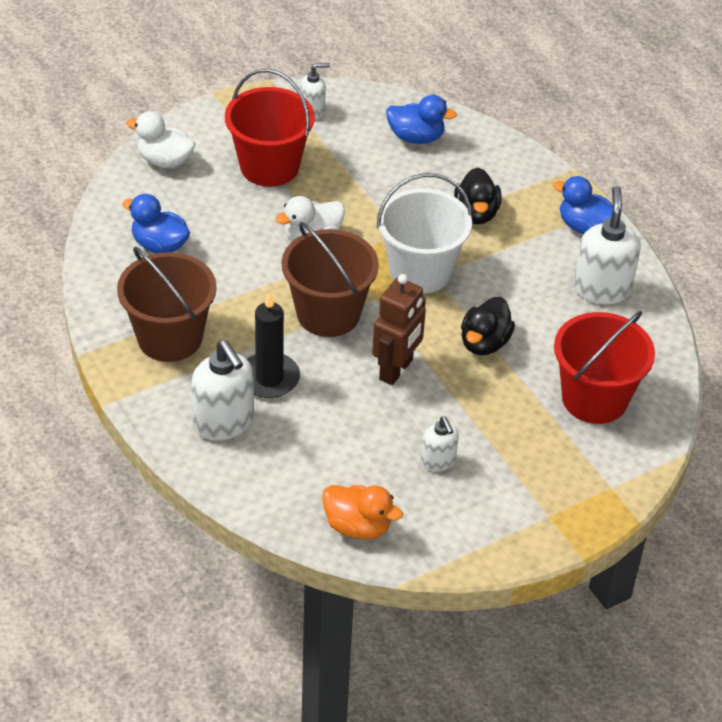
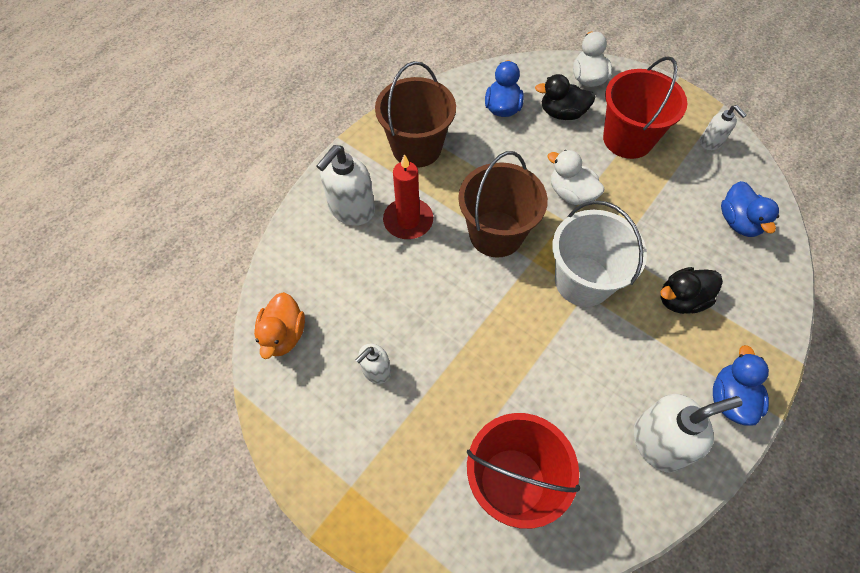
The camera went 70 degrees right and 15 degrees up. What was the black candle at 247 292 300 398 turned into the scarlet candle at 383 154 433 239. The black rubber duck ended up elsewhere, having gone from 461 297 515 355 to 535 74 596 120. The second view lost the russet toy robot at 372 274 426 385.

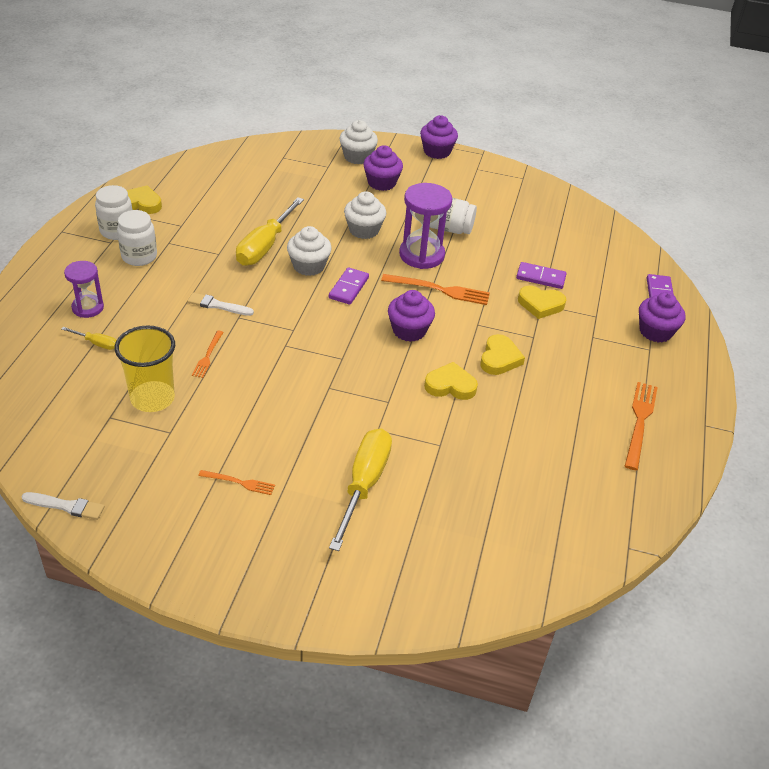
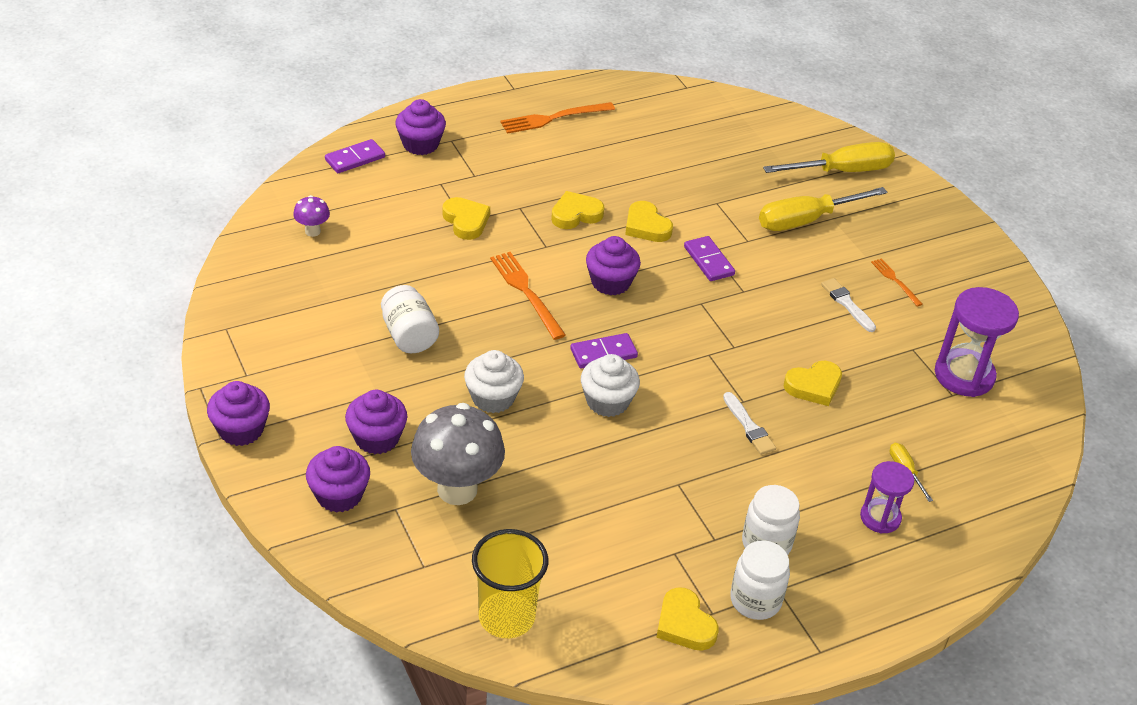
The camera went 130 degrees left and 0 degrees up. The second view gained the violet fungus at 293 195 330 237. What was the snow-white cupcake at 339 120 378 164 turned into the violet cupcake at 306 446 370 513. The second view gained the gray fungus at 411 403 505 505. The yellow cup ended up elsewhere, having gone from 115 325 175 412 to 472 529 548 638. The violet domino piece ended up elsewhere, having gone from 516 262 567 289 to 684 236 735 281. The yellow flat screwdriver ended up elsewhere, having gone from 236 197 304 266 to 763 142 895 173. Where the orange-coloured table fork stood at 192 331 223 378, the yellow love heart came to stand at 784 361 842 406. The snow-white paint brush ended up elsewhere, having gone from 21 492 105 520 to 821 278 876 332. The violet sand timer ended up elsewhere, having gone from 399 183 452 269 to 935 287 1019 397.

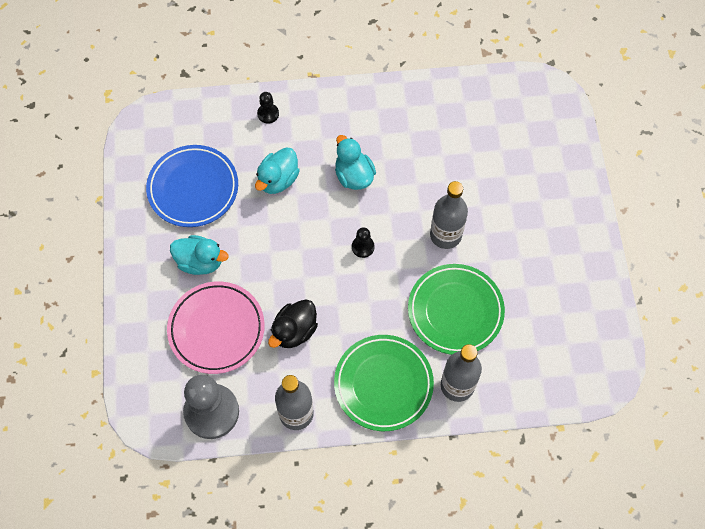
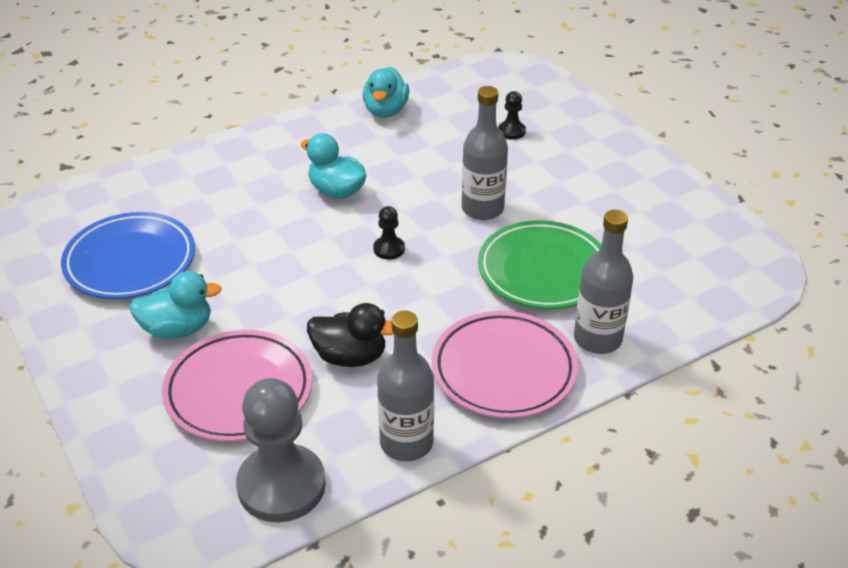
The camera went 25 degrees left and 25 degrees down. The black rubber duck at 268 299 318 348 ended up facing another way, 90 degrees counterclockwise from before. The aqua rubber duck ended up elsewhere, having gone from 255 147 300 194 to 362 67 409 118. What was the leaf-green flat dish at 334 335 434 431 turned into the rosy flat dish at 432 311 578 418. The black chess pawn ended up elsewhere, having gone from 257 92 279 124 to 498 91 526 140.

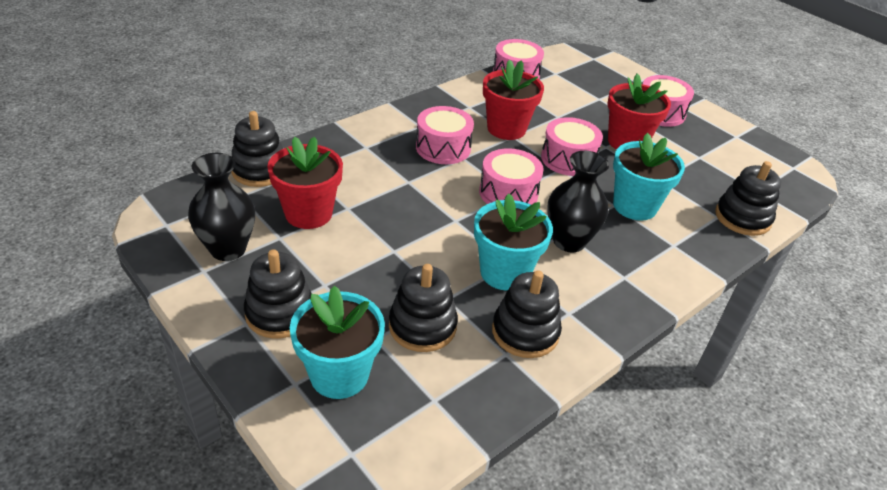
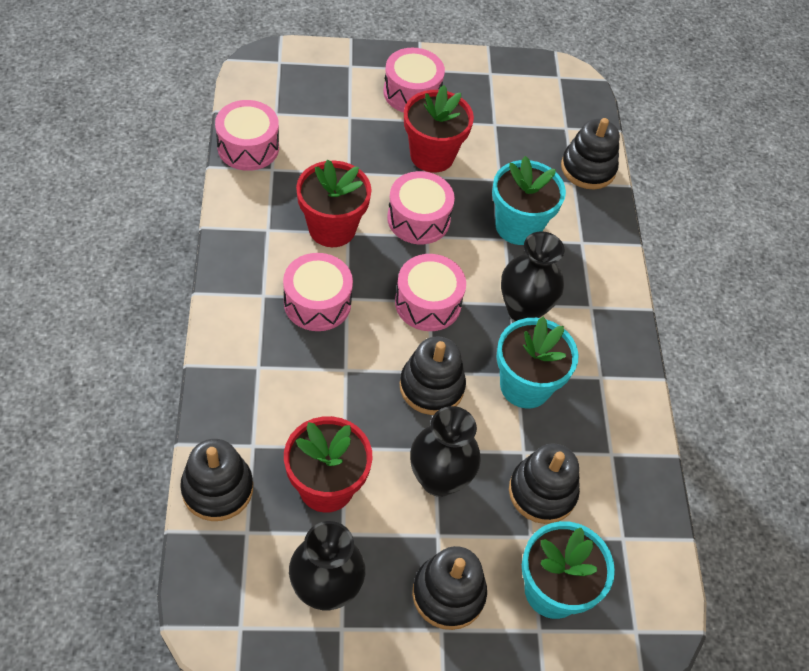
The camera went 55 degrees left and 15 degrees up. The black stacking rings ended up elsewhere, having gone from 492 271 562 358 to 400 336 466 415. The second view gained the black tall vase at 410 406 481 497.

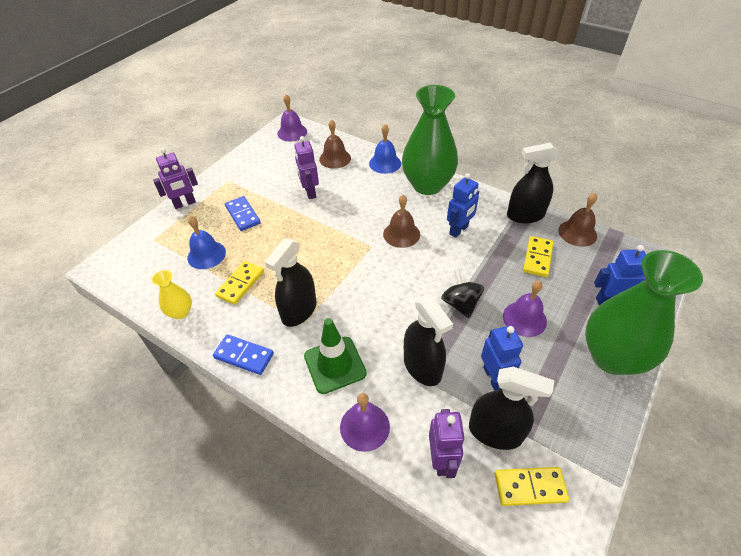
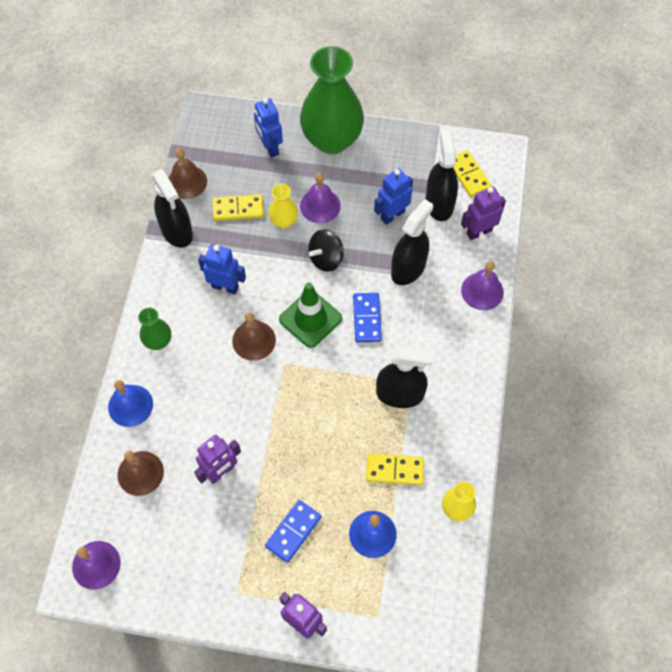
The camera went 115 degrees left and 15 degrees up. The size of the leaf-green tall vase at 402 85 458 195 changed by a factor of 0.45. The second view gained the yellow tall vase at 269 184 298 228. The leaf-green traffic cone ended up elsewhere, having gone from 304 318 367 394 to 279 282 342 348. The royal blue domino piece ended up elsewhere, having gone from 213 334 274 375 to 353 293 382 342.

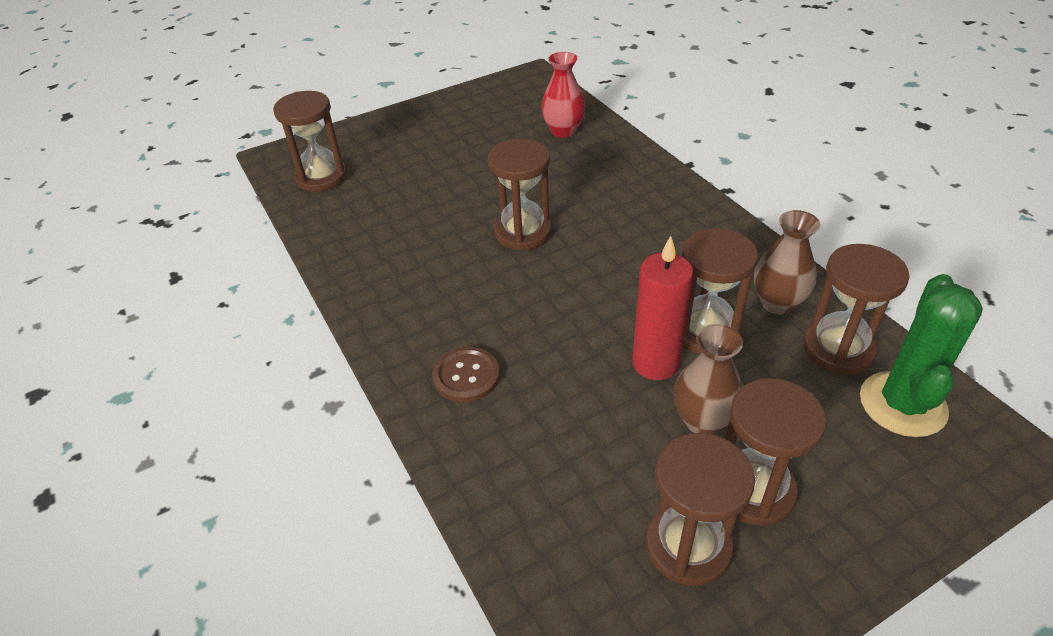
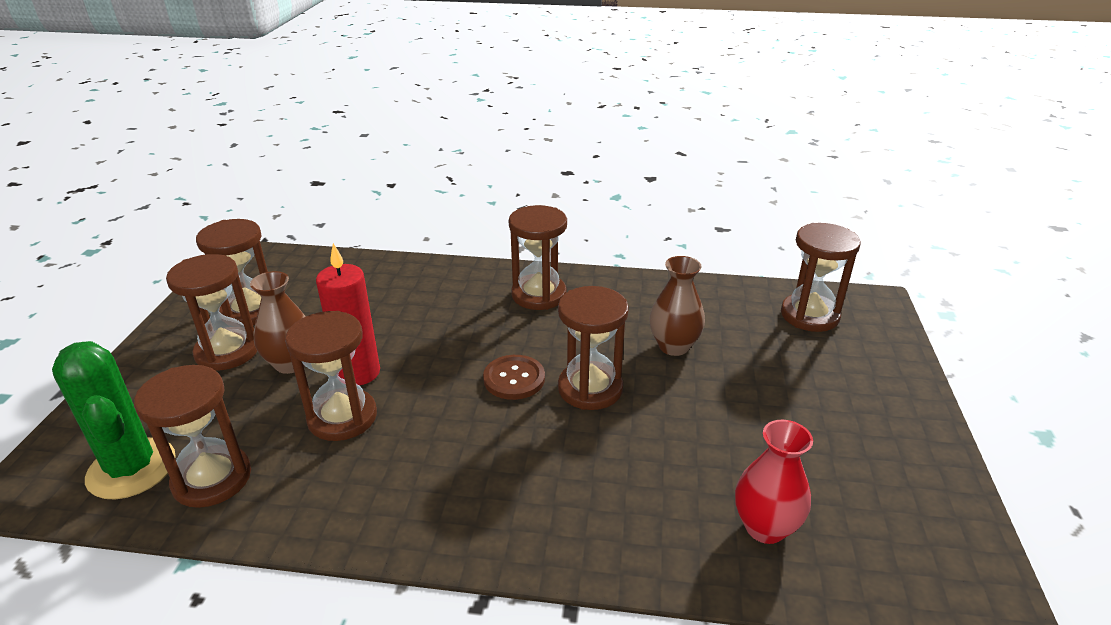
The camera went 125 degrees right and 10 degrees down. The russet sewing button ended up elsewhere, having gone from 432 347 500 402 to 483 355 545 400. The second view gained the russet sand timer at 509 205 567 310. The russet tall vase ended up elsewhere, having gone from 754 210 820 315 to 649 256 705 356.

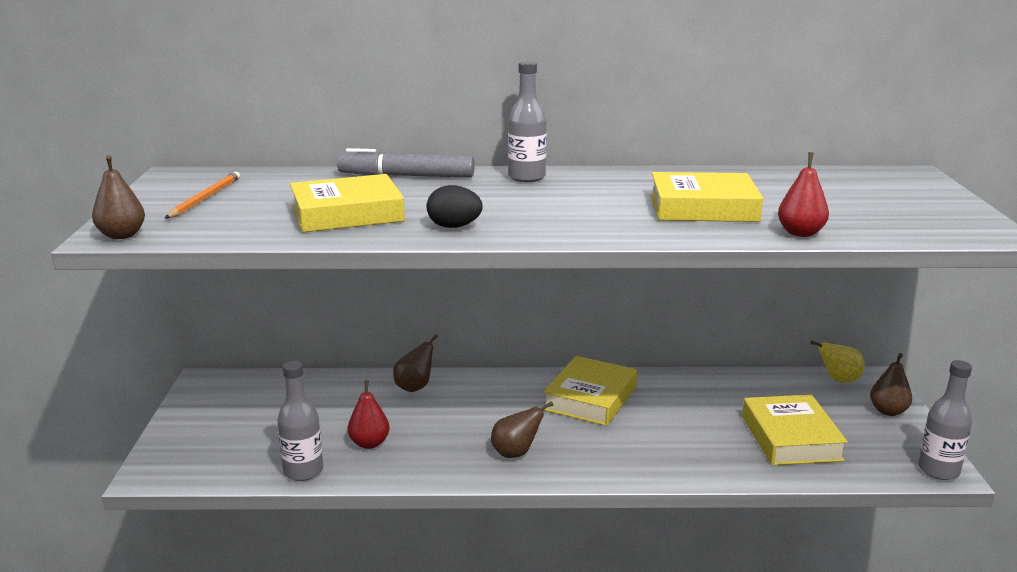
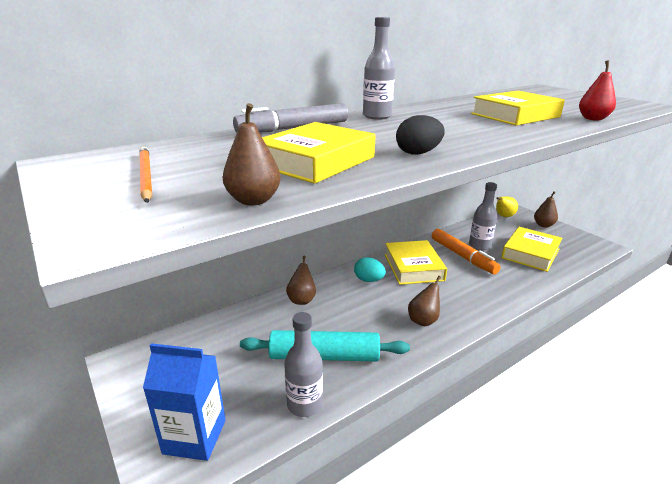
The camera went 35 degrees left and 5 degrees up. The second view gained the royal blue milk carton at 143 343 226 461. The russet pear ended up elsewhere, having gone from 92 155 145 239 to 223 103 281 205. Where the scarlet pear stood at 348 380 390 449, the aqua dough roller came to stand at 240 330 410 361. The second view gained the aqua egg shape at 354 257 386 282. The second view gained the orange-coloured marker at 432 229 501 274. The gray bottle ended up elsewhere, having gone from 918 360 972 480 to 469 182 497 250. The yellow hardcover at 742 395 848 465 ended up facing another way, 75 degrees clockwise from before.

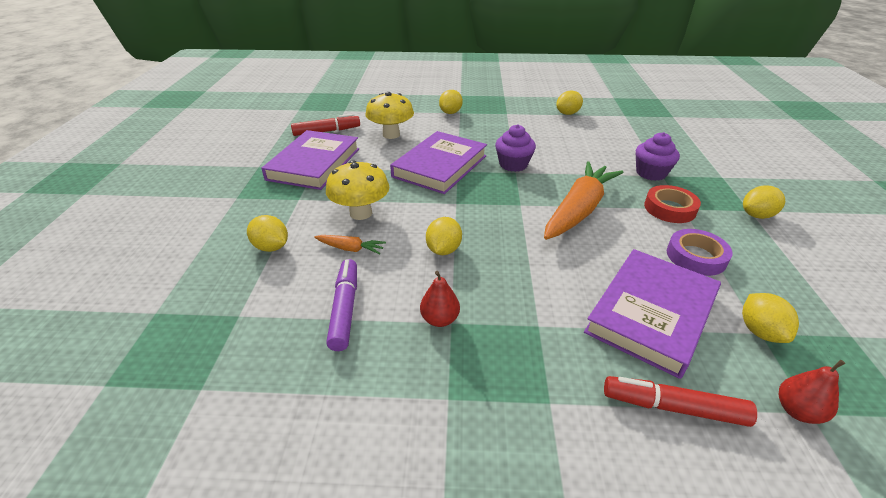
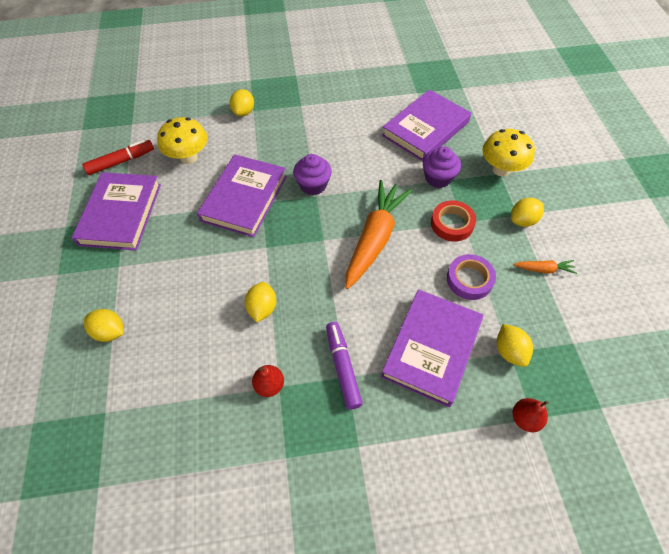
The camera went 10 degrees left and 20 degrees up. The violet marker ended up elsewhere, having gone from 326 259 357 351 to 326 322 363 410. The second view gained the violet hardcover at 382 89 471 161. The yellow fungus ended up elsewhere, having gone from 326 160 389 220 to 482 129 535 176. The orange-coloured root vegetable ended up elsewhere, having gone from 314 235 386 254 to 513 260 577 274. The second view lost the yellow citrus fruit at 556 90 583 115. The second view lost the scarlet marker at 604 376 757 427.

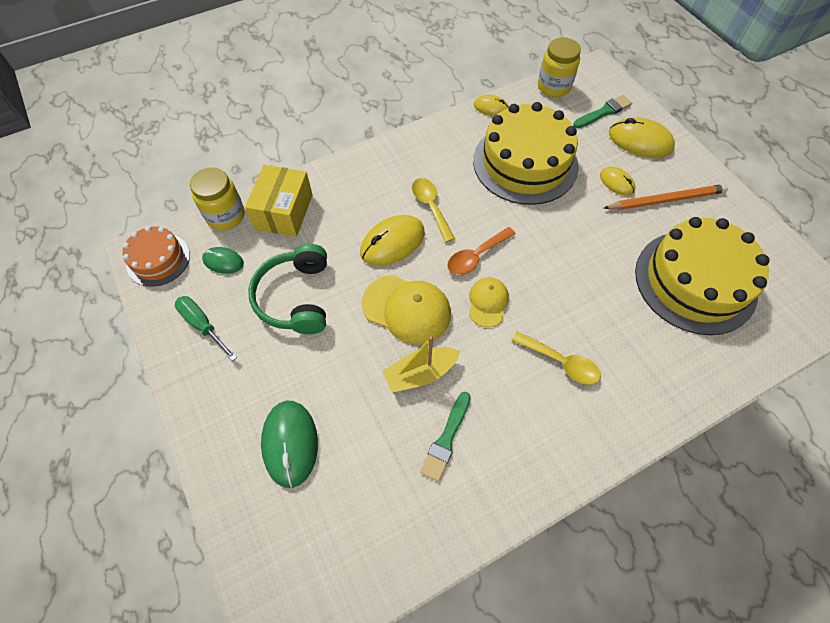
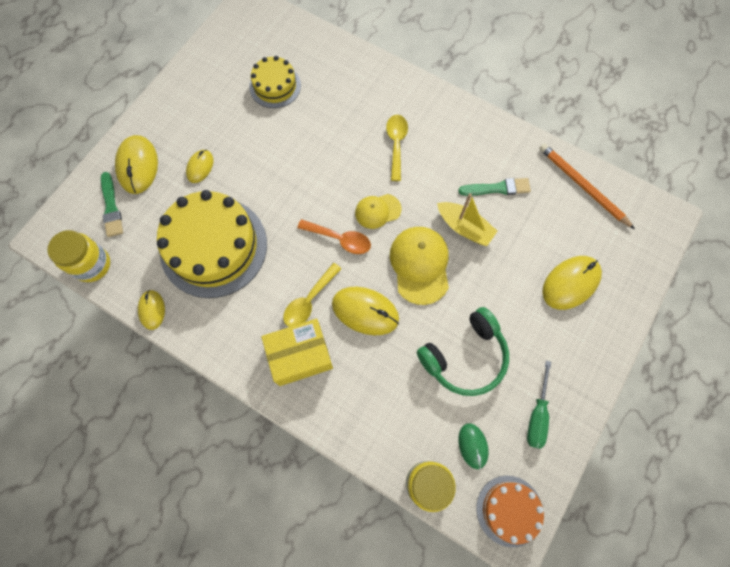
The camera went 120 degrees left and 10 degrees up. The leaf-green paint brush at 573 95 632 128 ended up facing another way, 135 degrees counterclockwise from before. The size of the yellow cake at 635 217 769 335 changed by a factor of 0.54. The yellow box ended up elsewhere, having gone from 245 165 313 237 to 261 319 333 386. The orange-coloured pencil ended up elsewhere, having gone from 604 184 728 210 to 539 143 635 229. What was the leaf-green mouse at 261 401 318 488 turned into the yellow mouse at 542 256 602 310.

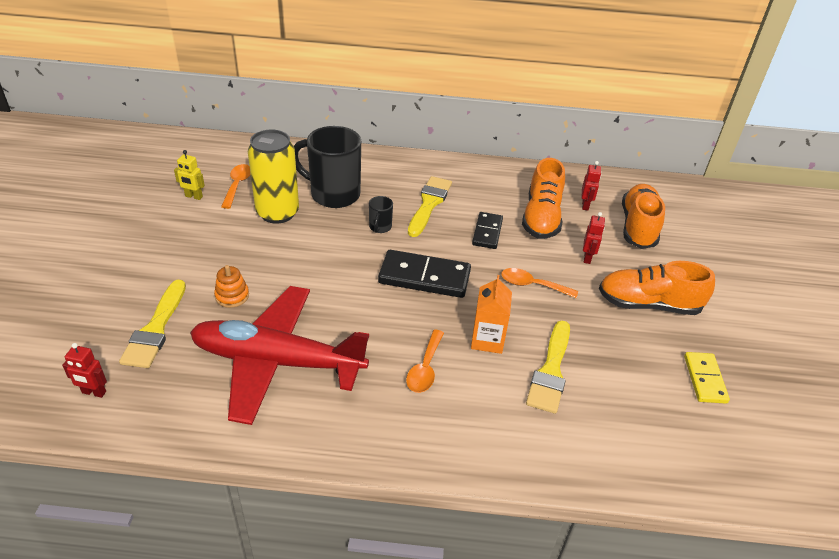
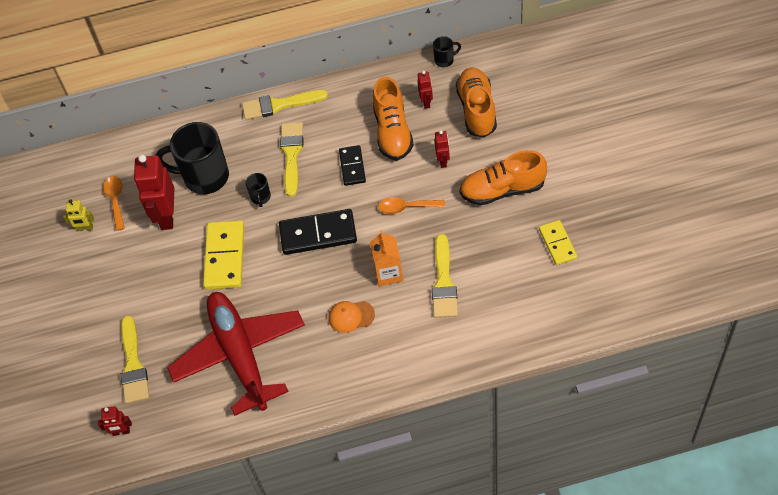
The camera went 10 degrees left and 15 degrees up. Where the yellow soda can stood at 248 130 299 224, the scarlet toy robot came to stand at 134 155 174 230. The scarlet plane at 190 286 369 425 ended up facing another way, 75 degrees clockwise from before. The second view gained the yellow domino piece at 203 220 244 290. The second view gained the yellow paint brush at 242 90 328 120. Where the orange-coloured teaspoon stood at 406 330 444 393, the orange-coloured cap came to stand at 329 301 375 333. The second view gained the black tea mug at 433 36 461 67. The second view lost the orange-coloured stacking rings at 214 265 249 308.

